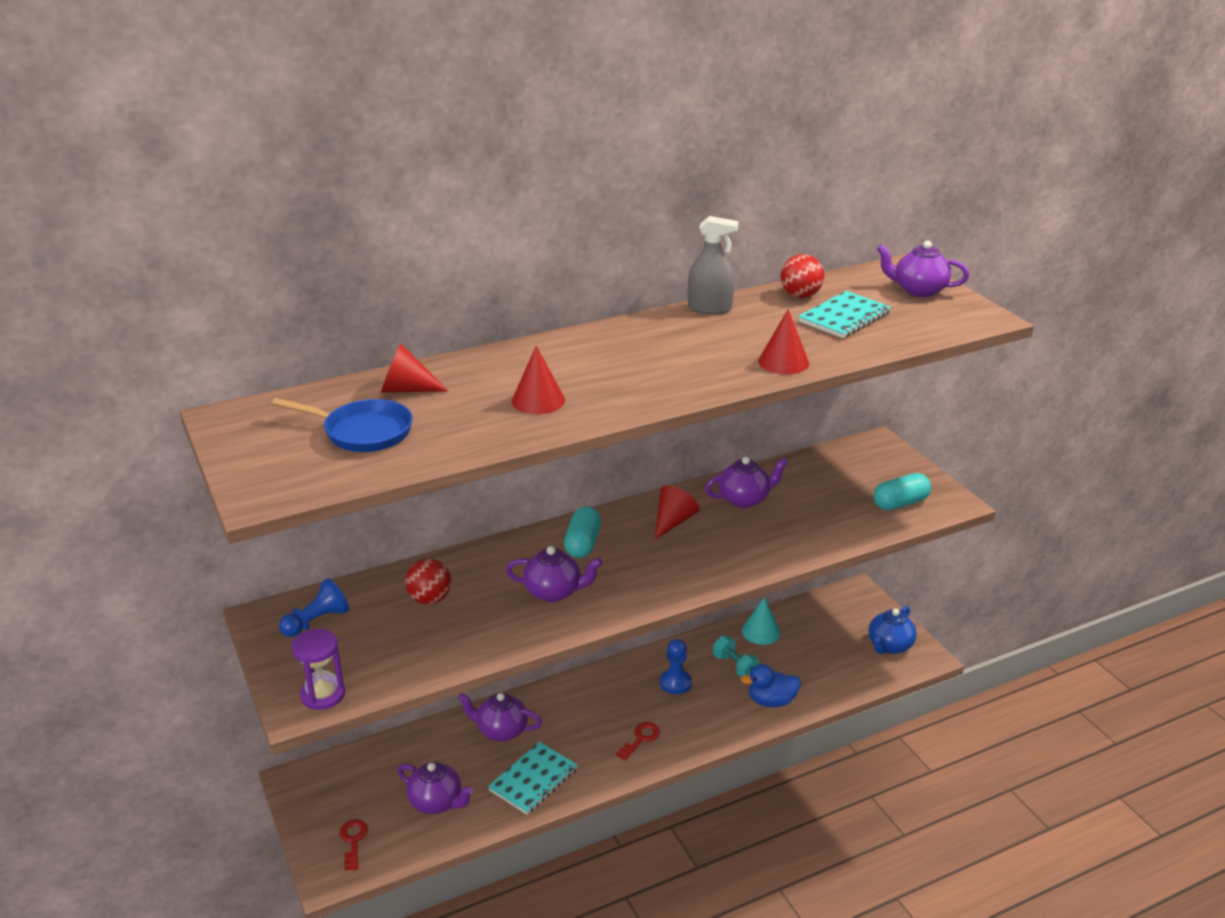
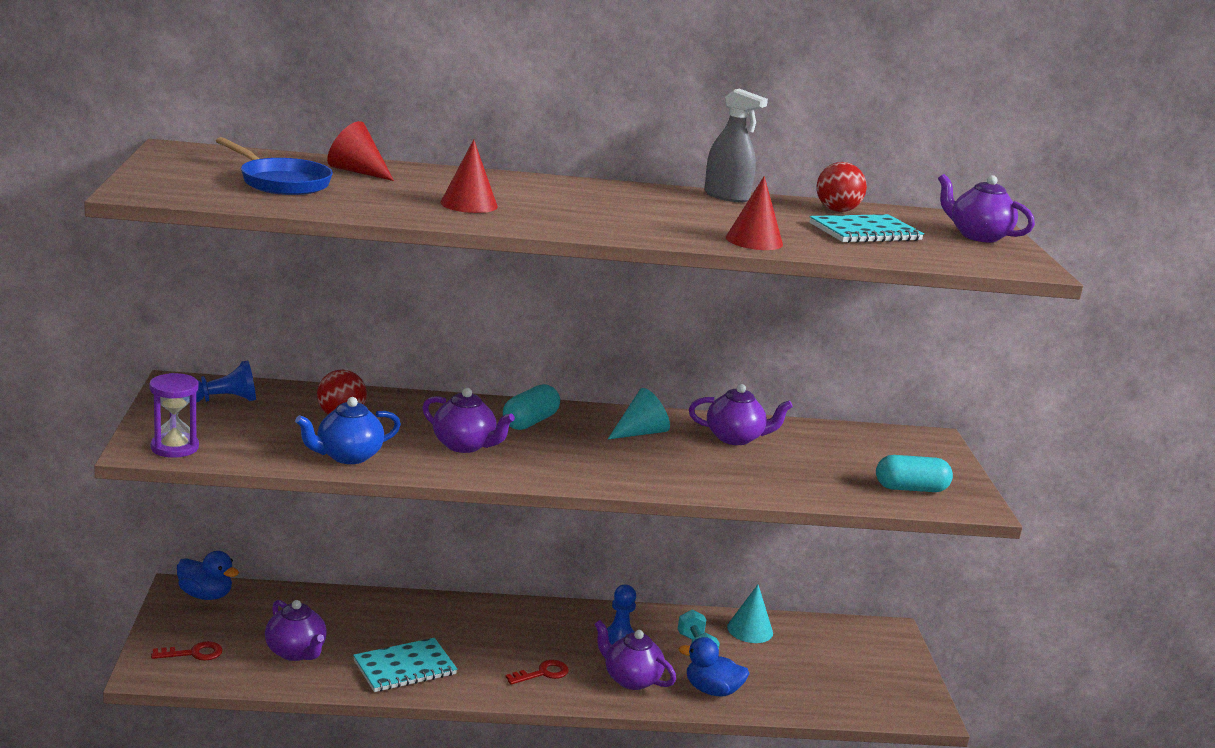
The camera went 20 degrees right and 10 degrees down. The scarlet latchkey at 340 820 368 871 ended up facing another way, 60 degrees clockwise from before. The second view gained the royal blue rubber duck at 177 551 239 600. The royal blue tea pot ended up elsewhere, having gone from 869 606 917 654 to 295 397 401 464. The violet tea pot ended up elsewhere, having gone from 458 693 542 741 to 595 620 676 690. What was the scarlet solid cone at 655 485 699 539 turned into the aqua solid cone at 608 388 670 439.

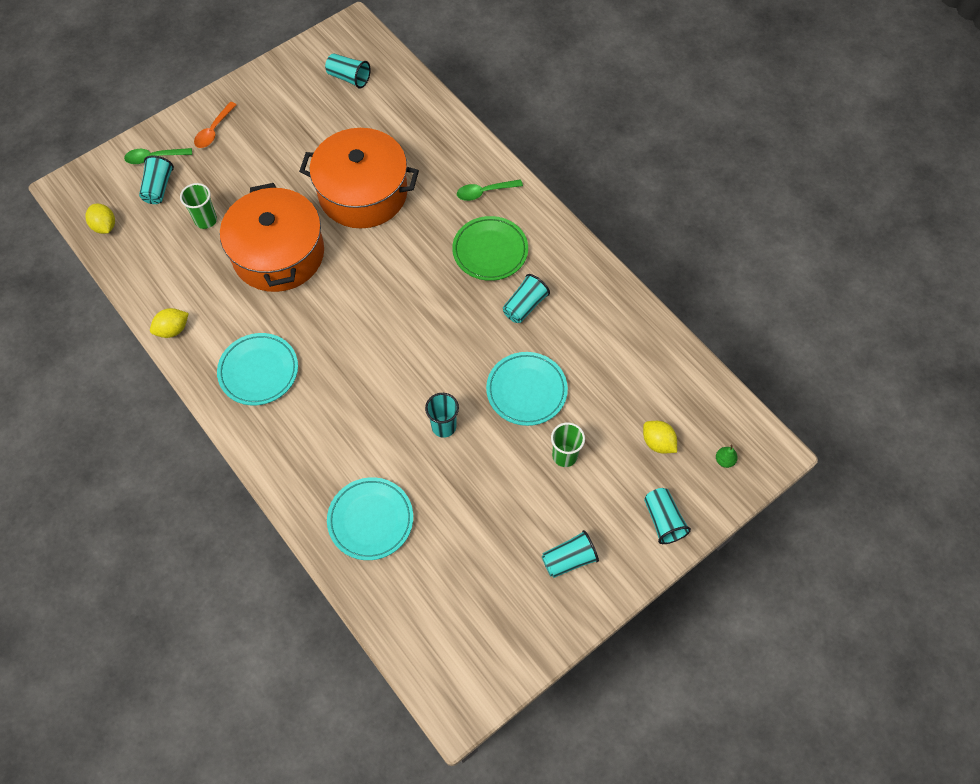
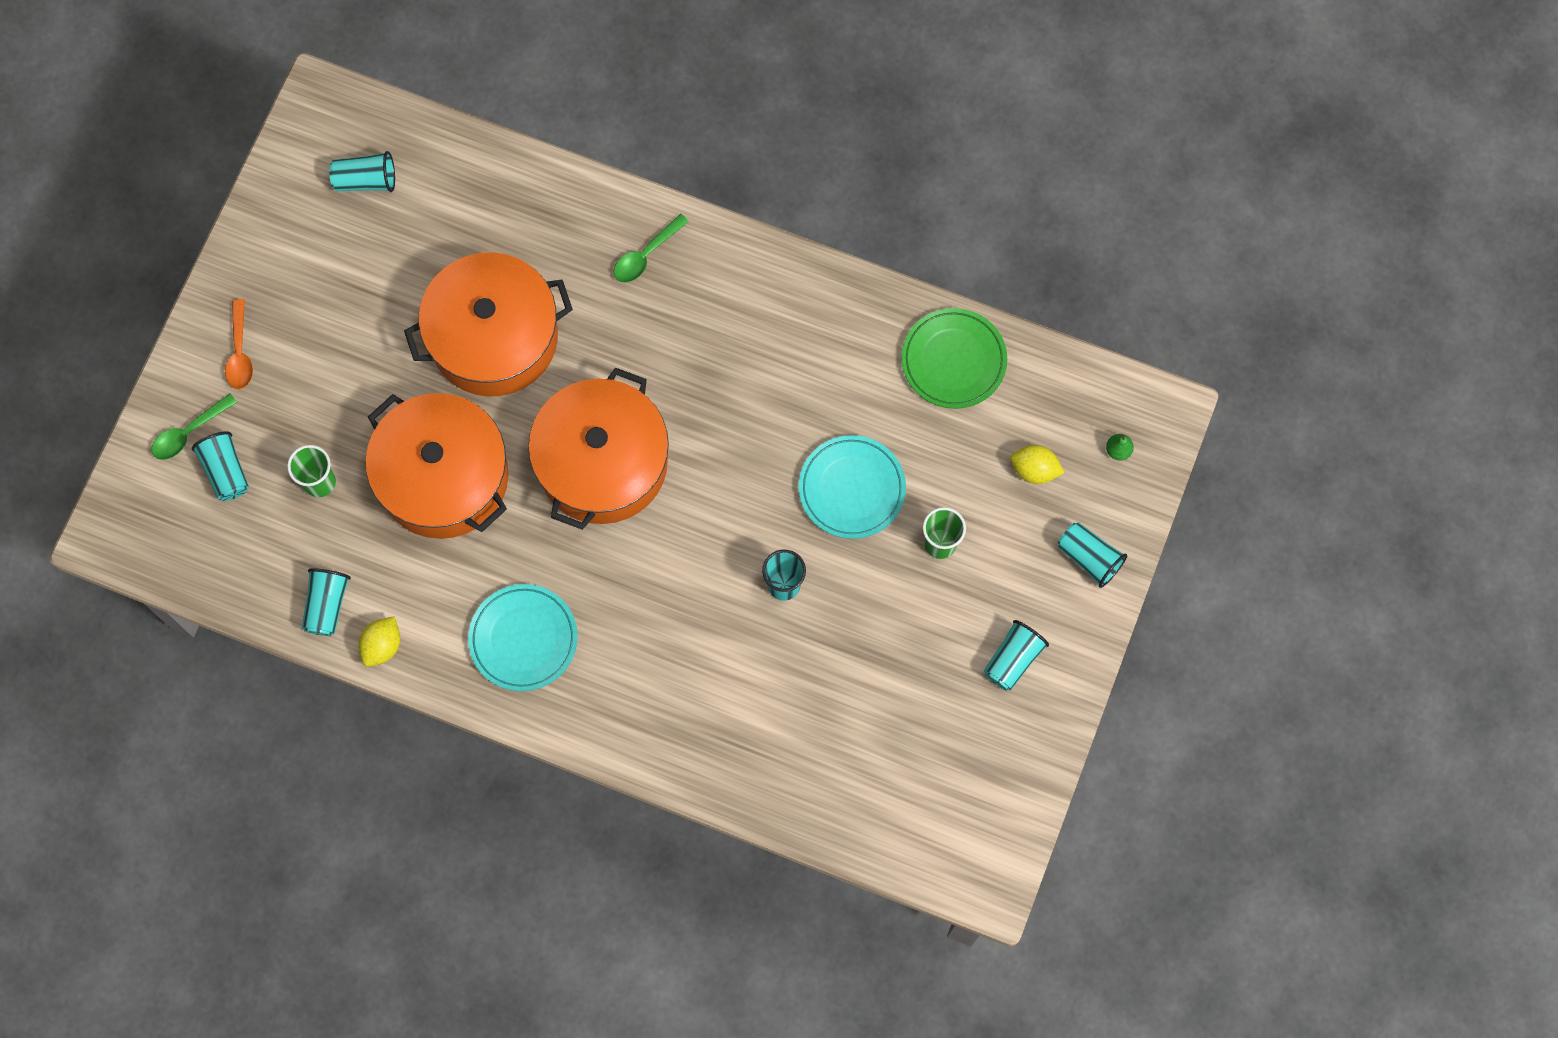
The camera went 30 degrees left and 10 degrees up. The aqua cup ended up elsewhere, having gone from 503 274 550 323 to 302 568 351 636. The second view gained the orange-coloured pot at 528 368 669 530. The leaf-green flat dish ended up elsewhere, having gone from 452 216 528 281 to 901 308 1007 409. The second view lost the yellow citrus fruit at 85 204 115 234. The second view lost the aqua flat dish at 327 477 413 560.

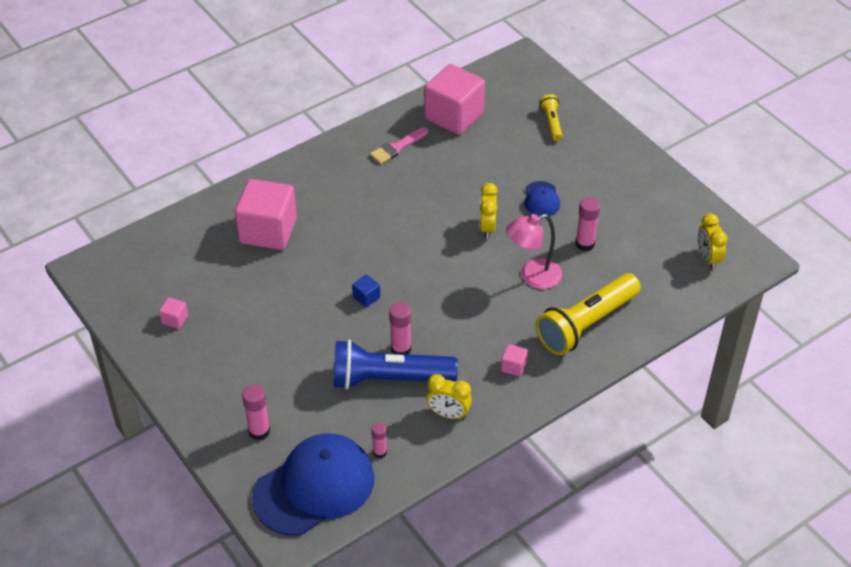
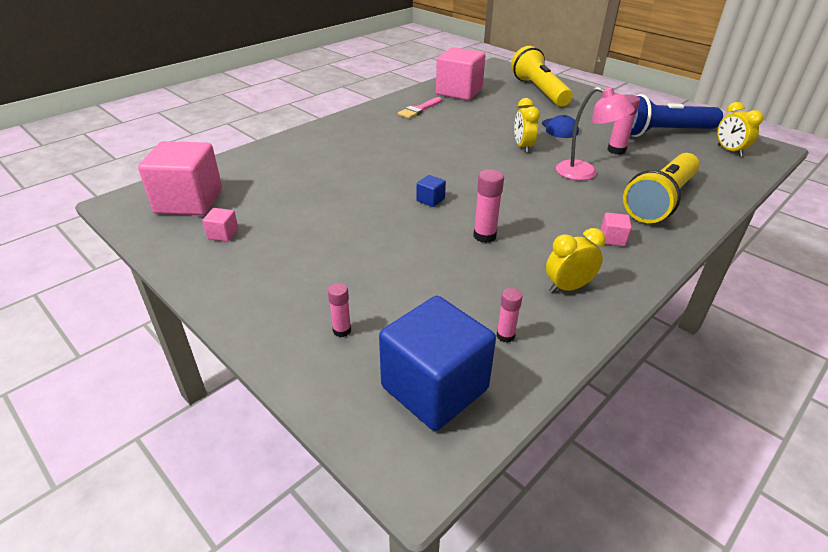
The camera went 10 degrees left and 10 degrees down. The rosy cube ended up elsewhere, having gone from 235 179 297 250 to 138 141 222 215. The size of the rosy glue at 242 385 270 441 changed by a factor of 0.65. Where the royal blue cap stood at 252 434 374 536, the royal blue cube came to stand at 379 296 496 431. The size of the yellow pocket torch at 539 94 563 141 changed by a factor of 2.05. The yellow alarm clock at 426 374 472 419 ended up facing another way, 150 degrees clockwise from before. The rosy reading lamp at 506 214 562 289 ended up facing another way, 120 degrees counterclockwise from before. The royal blue pocket torch ended up elsewhere, having gone from 334 340 458 389 to 630 94 723 137.

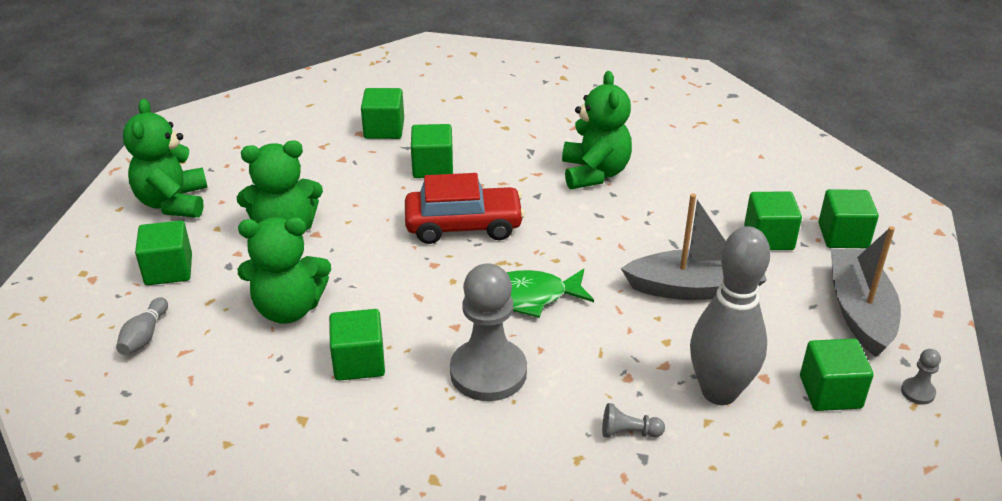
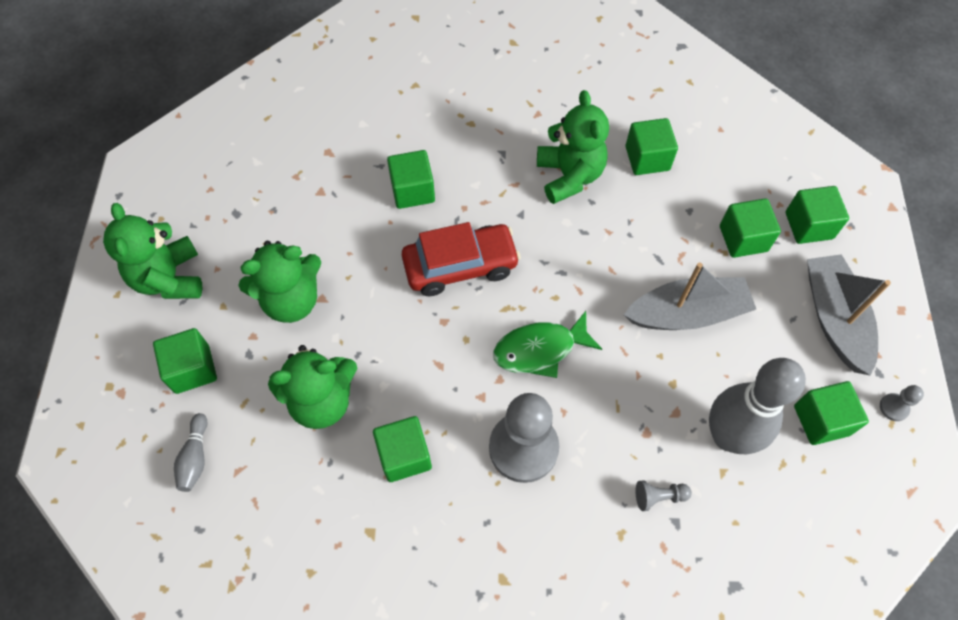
The camera went 10 degrees left and 25 degrees up. The leaf-green cube ended up elsewhere, having gone from 361 88 404 139 to 626 118 678 175.

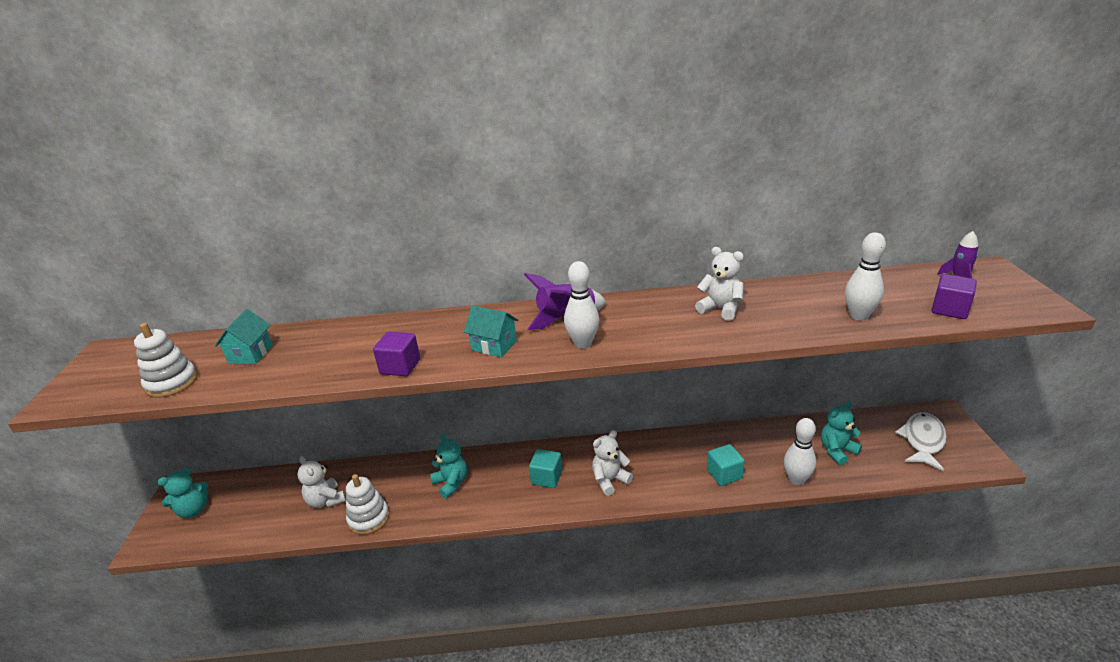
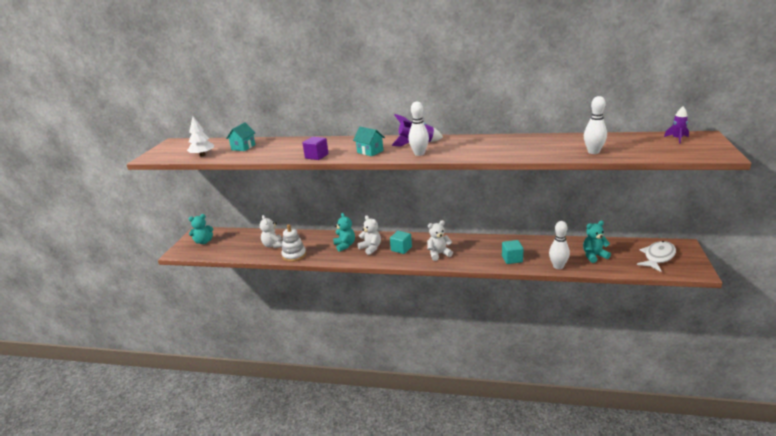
The camera went 15 degrees right and 5 degrees down. Where the snow-white stacking rings stood at 134 323 198 398, the snow-white tree came to stand at 187 117 214 156. The snow-white stuffed bear ended up elsewhere, having gone from 695 247 744 321 to 357 215 381 255. The second view lost the violet cube at 931 274 977 319.

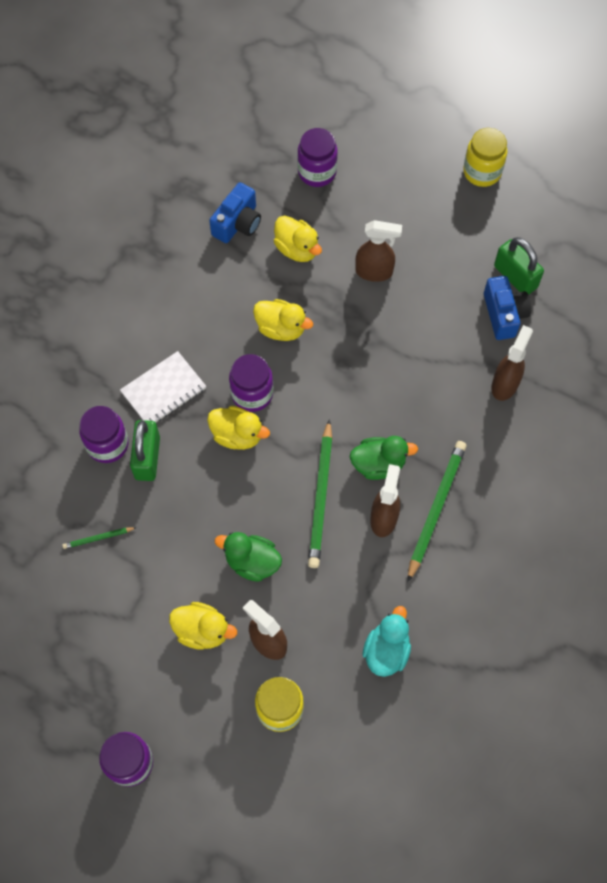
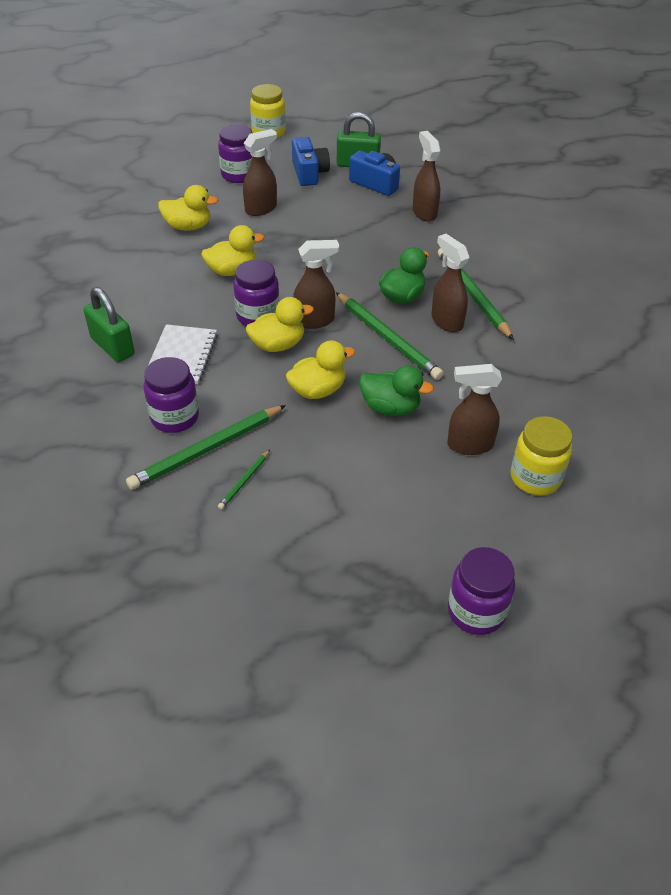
The camera went 45 degrees left and 20 degrees down. The leaf-green small lock ended up elsewhere, having gone from 130 420 160 481 to 83 287 135 362. The second view gained the leaf-green pencil at 126 405 286 490. The violet jam jar ended up elsewhere, having gone from 297 128 338 187 to 218 124 252 183. The yellow rubber duck ended up elsewhere, having gone from 169 602 237 650 to 286 340 355 399. The royal blue photo camera ended up elsewhere, having gone from 209 182 261 243 to 292 137 330 186. The second view gained the russet spray bottle at 293 240 339 329. The leaf-green rubber duck at 215 532 282 582 ended up facing another way, 135 degrees counterclockwise from before. The second view lost the aqua rubber duck at 362 606 411 677.

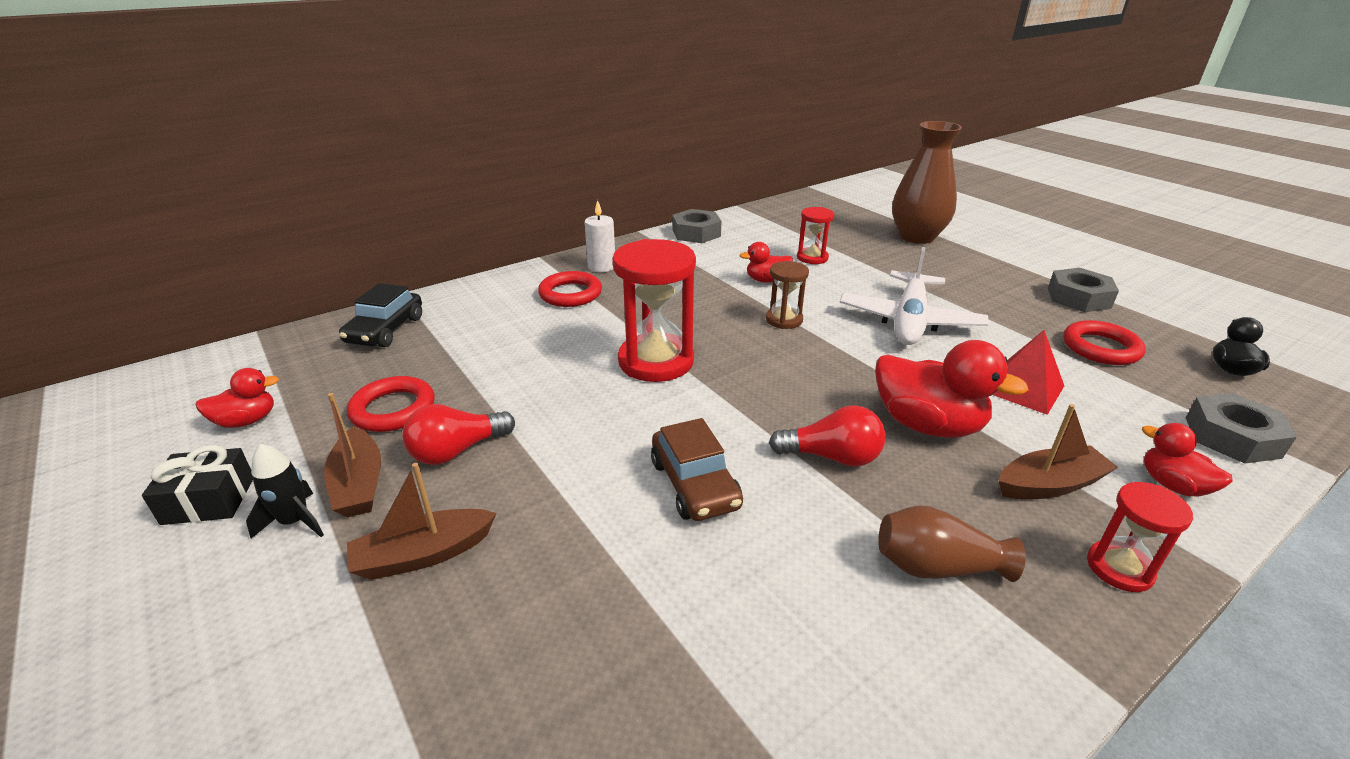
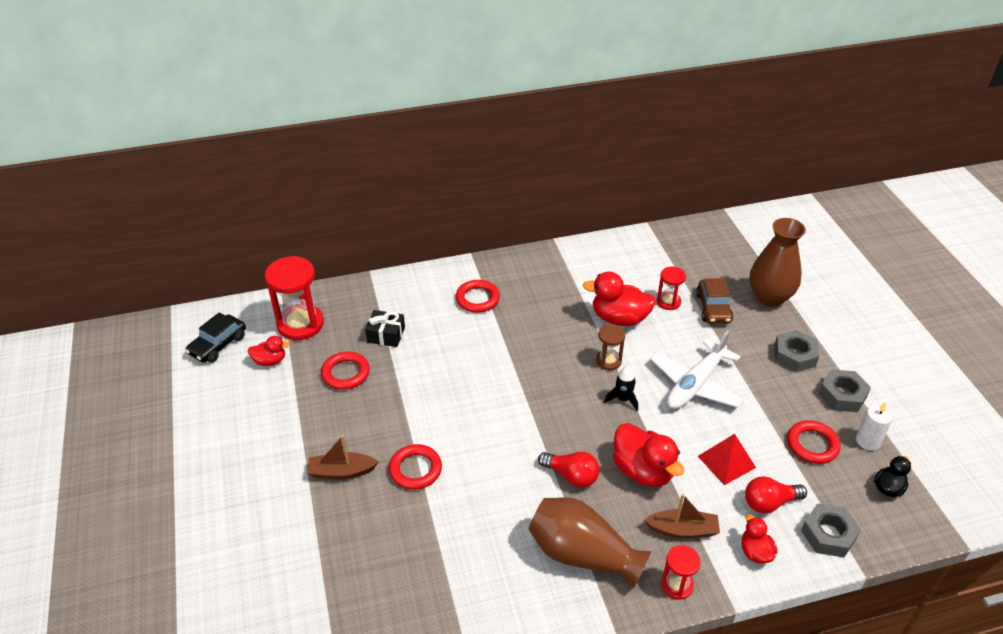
The camera went 20 degrees right and 10 degrees up. The black toy car ended up elsewhere, having gone from 339 283 422 347 to 185 312 246 363. The scarlet sand timer ended up elsewhere, having gone from 612 239 696 382 to 265 256 324 340. The black present ended up elsewhere, having gone from 142 445 253 525 to 365 310 405 347. The second view gained the scarlet torus at 389 444 442 490. The size of the russet tall vase at 878 506 1026 582 changed by a factor of 1.73. The size of the scarlet rubber duck at 740 242 793 283 changed by a factor of 1.80. The black toy rocket ended up elsewhere, having gone from 246 444 324 538 to 604 366 638 411. The russet toy car ended up elsewhere, having gone from 651 418 743 521 to 696 279 733 324. The scarlet lightbulb ended up elsewhere, having gone from 402 404 515 465 to 745 476 807 513. The gray nut ended up elsewhere, having gone from 673 209 721 243 to 774 330 819 372. The snow-white candle ended up elsewhere, having gone from 584 200 615 272 to 856 402 893 450. The second view lost the russet boat at 324 393 381 517.

